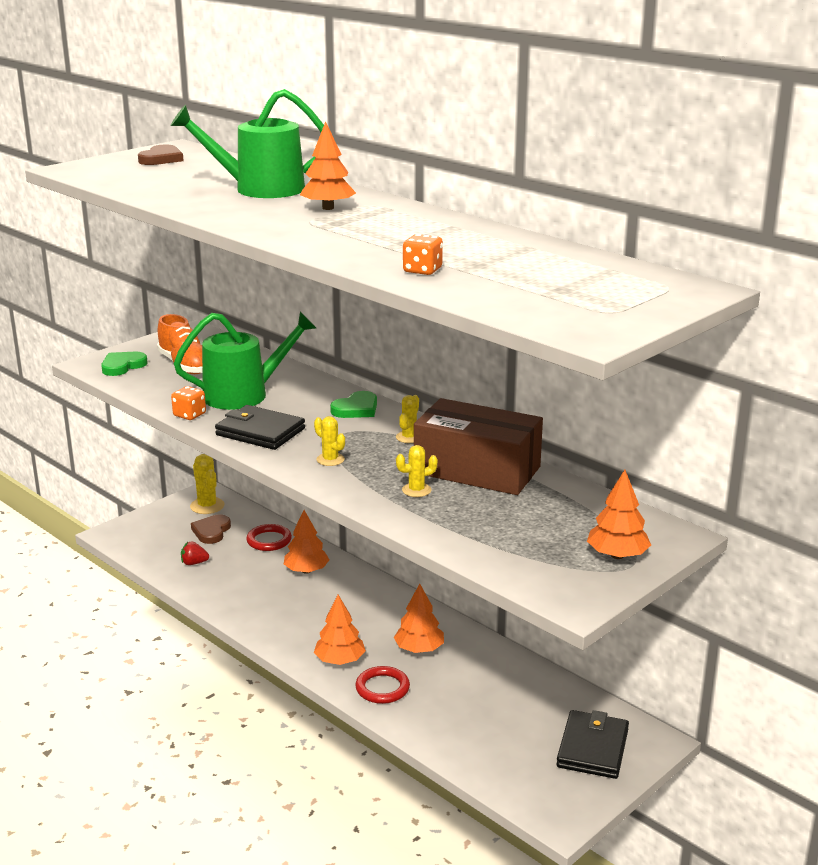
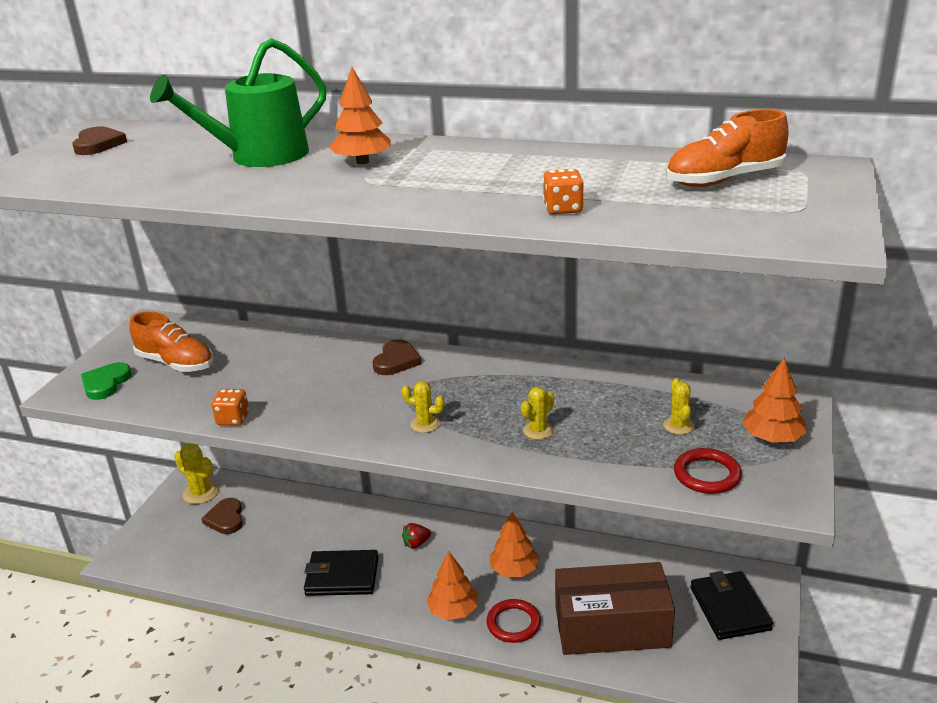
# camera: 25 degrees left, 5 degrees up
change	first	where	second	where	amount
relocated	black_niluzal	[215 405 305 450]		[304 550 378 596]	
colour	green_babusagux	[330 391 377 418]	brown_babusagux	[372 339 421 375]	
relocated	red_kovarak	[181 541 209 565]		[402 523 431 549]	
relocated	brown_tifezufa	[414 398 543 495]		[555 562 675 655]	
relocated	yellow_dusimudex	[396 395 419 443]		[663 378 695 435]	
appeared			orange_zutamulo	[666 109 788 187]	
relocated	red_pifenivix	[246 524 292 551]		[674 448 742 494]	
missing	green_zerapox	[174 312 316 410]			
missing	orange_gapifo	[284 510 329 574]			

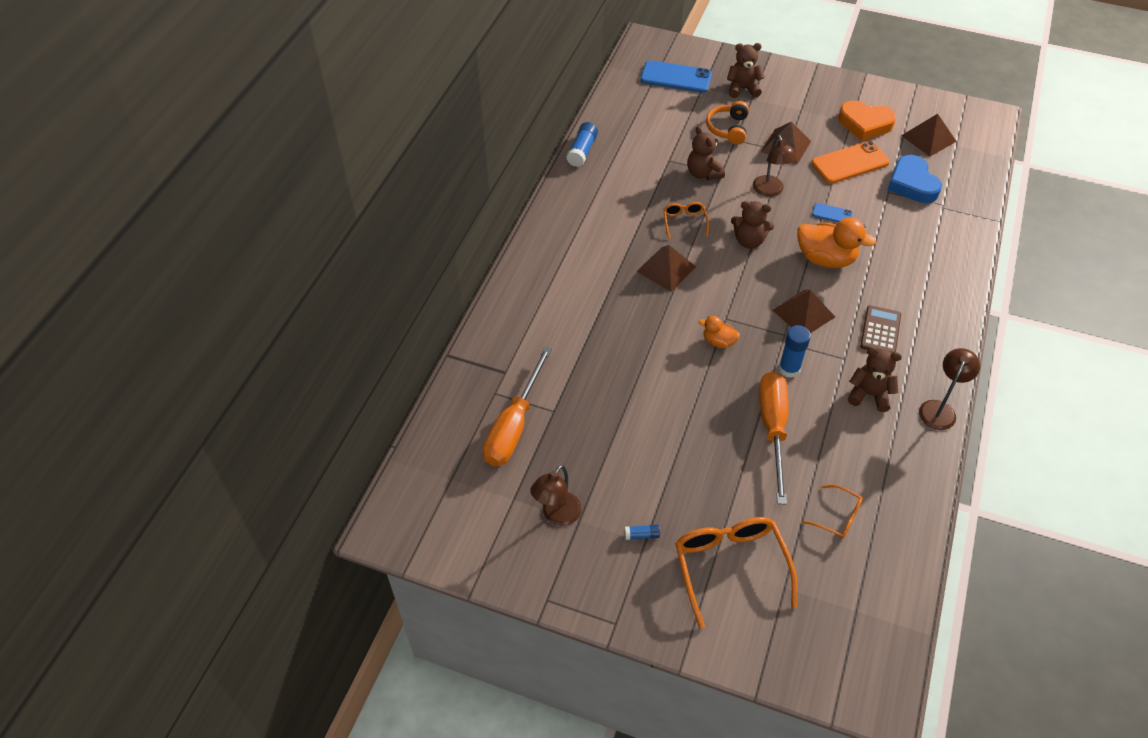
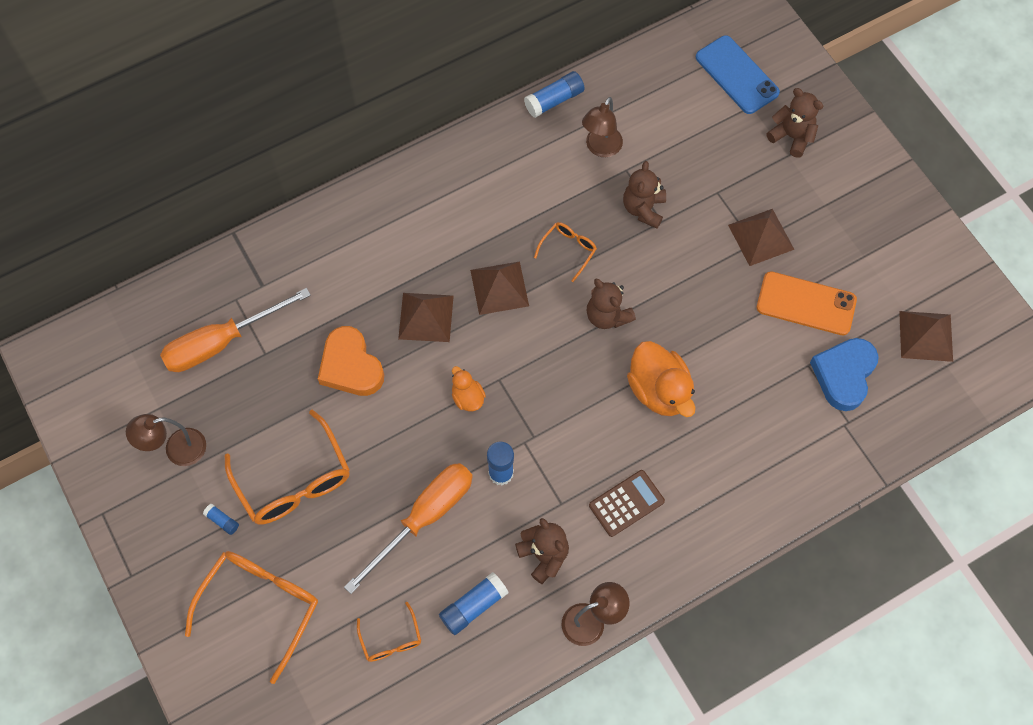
# camera: 40 degrees right, 15 degrees up
change	first	where	second	where	amount
appeared			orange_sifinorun	[225 410 350 525]	
relocated	orange_babusagux	[838 101 896 141]		[318 326 384 396]	
relocated	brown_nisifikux	[773 290 835 333]		[398 293 454 342]	
appeared			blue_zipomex	[439 572 509 635]	
relocated	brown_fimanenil	[753 135 797 197]		[582 97 623 157]	
missing	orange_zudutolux	[706 101 749 144]			
missing	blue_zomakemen	[812 203 853 222]			

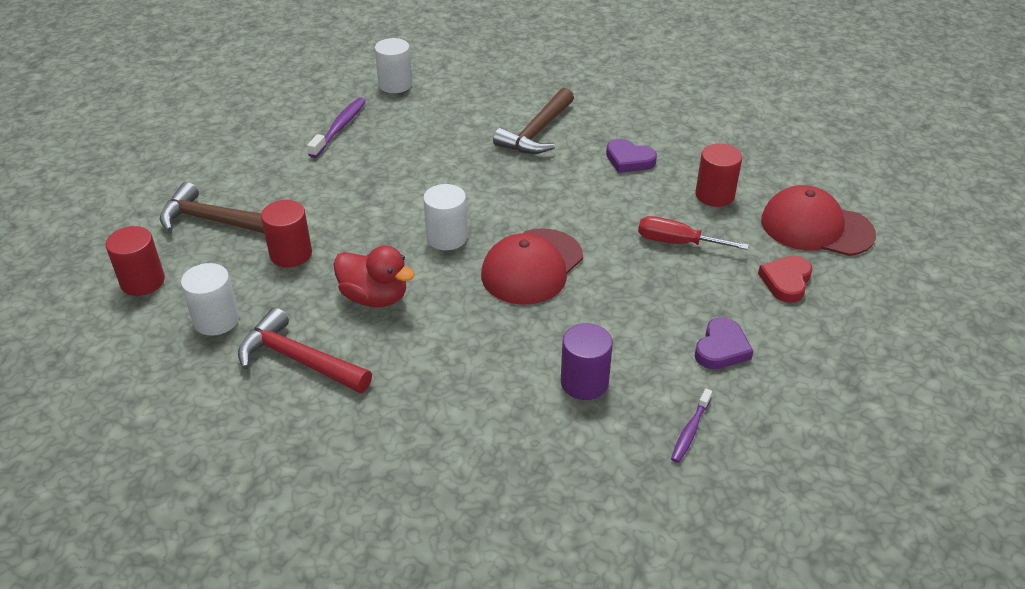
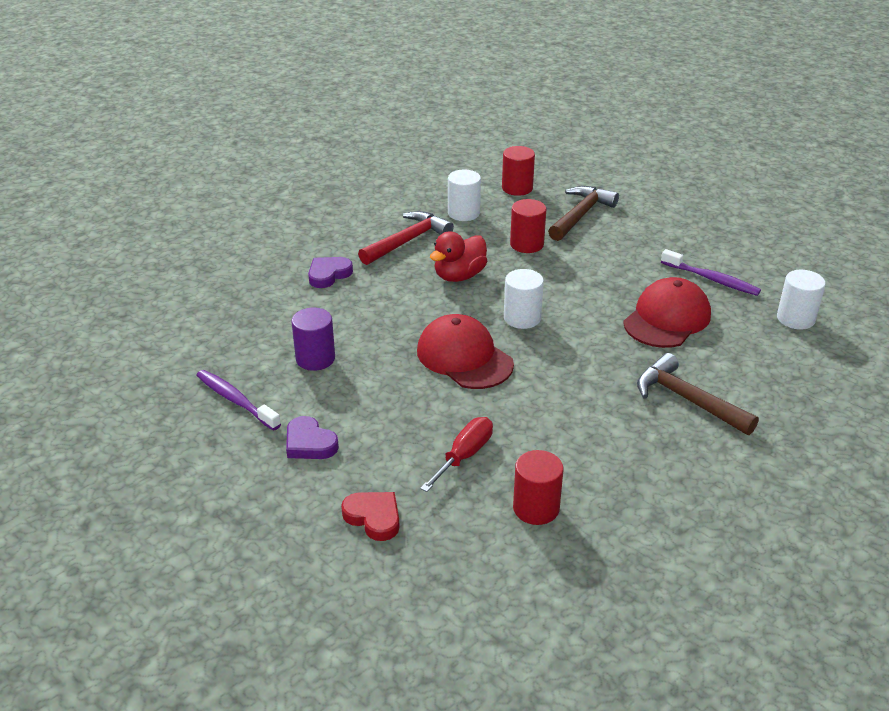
# camera: 105 degrees right, 5 degrees down
change	first	where	second	where	amount
size	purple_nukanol	[671 389 712 463]		[196 370 281 431]	x1.56
relocated	purple_babusagux	[606 139 657 173]		[308 257 353 288]	
relocated	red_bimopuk	[761 185 876 256]		[623 277 711 348]	

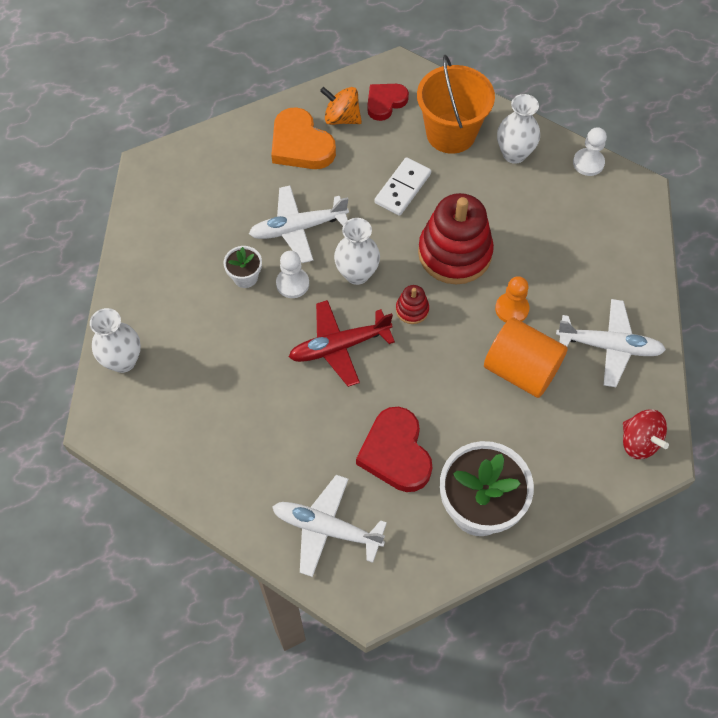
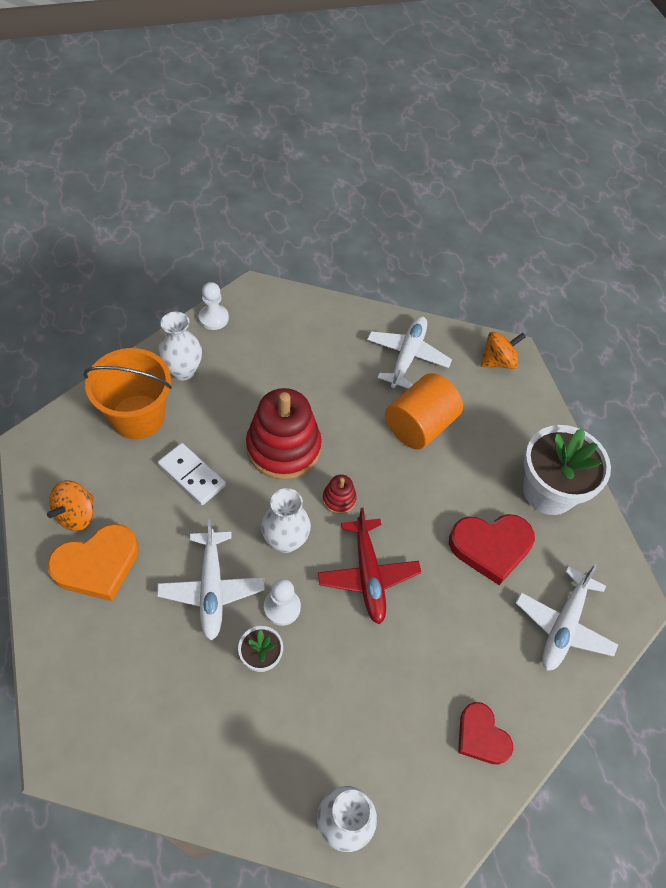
# camera: 85 degrees left, 5 degrees down
change	first	where	second	where	amount
relocated	red_babusagux	[367 84 409 121]		[458 702 513 764]	
colour	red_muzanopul	[623 410 669 459]	orange_muzanopul	[480 332 526 369]	
missing	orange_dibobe	[495 276 530 322]			

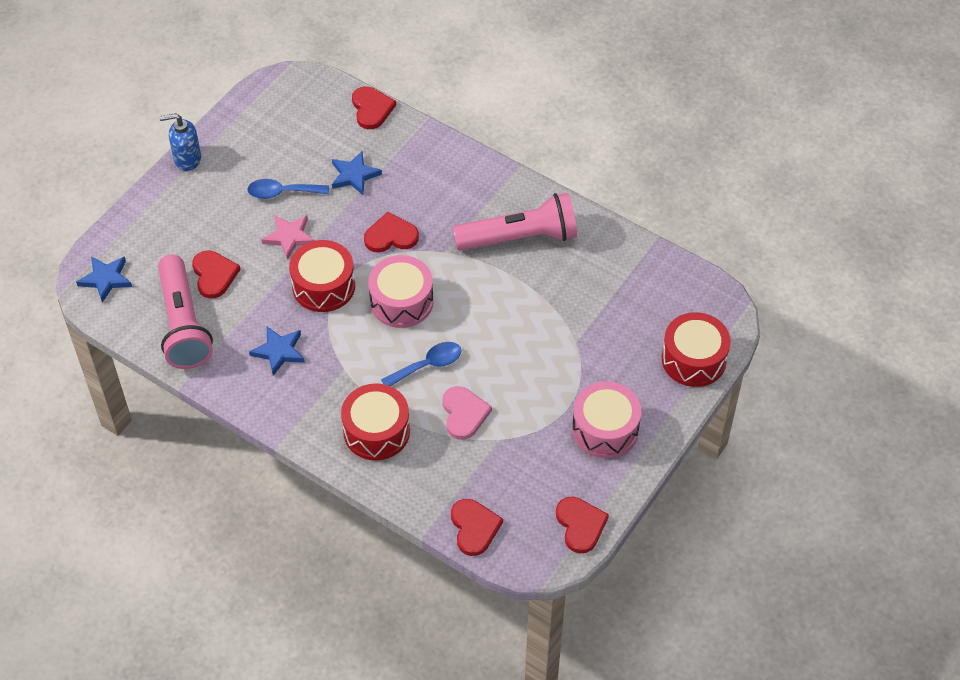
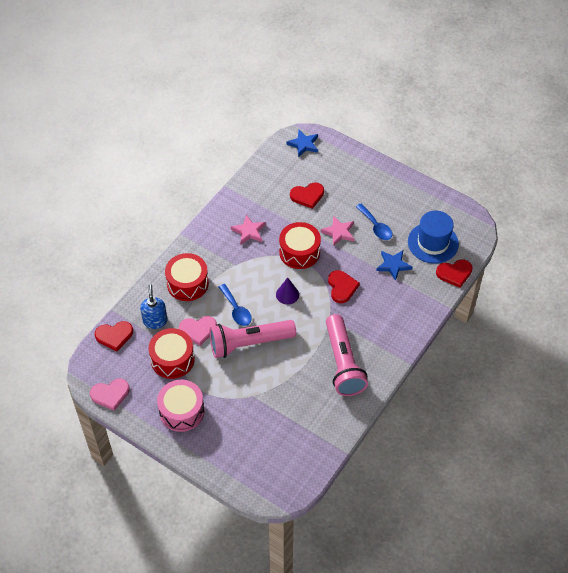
# camera: 90 degrees right, 0 degrees up
change	first	where	second	where	amount
colour	red_babusagux	[556 497 609 553]	pink_babusagux	[90 379 130 411]	
relocated	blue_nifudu	[160 113 201 171]		[140 284 167 329]	
relocated	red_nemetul	[662 312 731 387]		[148 328 195 379]	
relocated	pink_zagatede	[158 255 213 369]		[209 320 296 358]	
colour	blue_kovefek	[249 327 305 376]	pink_kovefek	[231 215 266 244]	
exchanged	pink_nemetul	[368 255 433 328]	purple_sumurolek	[276 277 299 305]	
spun	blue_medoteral	[247 179 329 199]		[356 204 392 240]	150 degrees clockwise
appeared			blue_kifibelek	[408 211 459 264]	

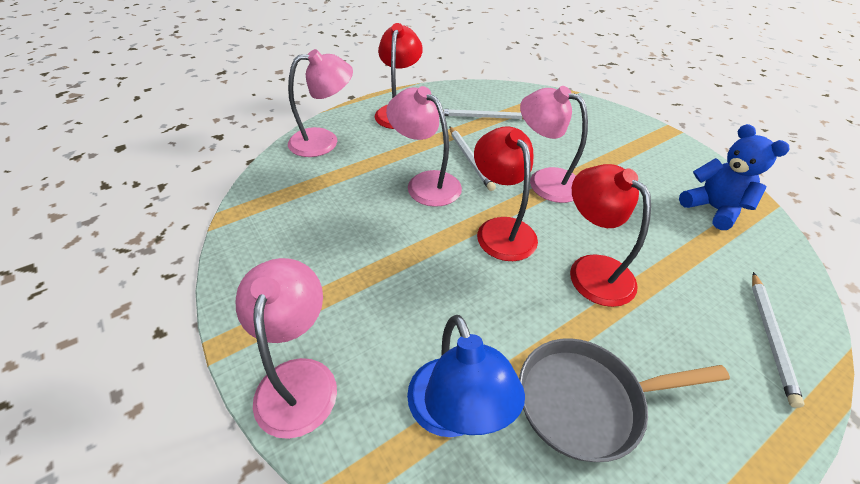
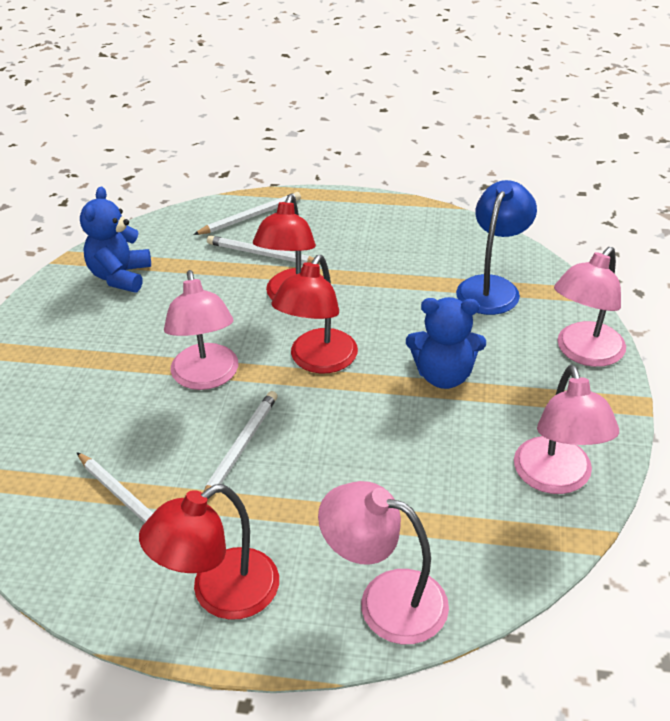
# camera: 135 degrees left, 5 degrees down
change	first	where	second	where	amount
appeared			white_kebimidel	[207 235 321 265]	
appeared			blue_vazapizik	[406 297 486 389]	
relocated	pink_fimanenil	[386 86 462 207]		[514 365 619 494]	
missing	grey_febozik	[519 338 730 462]			

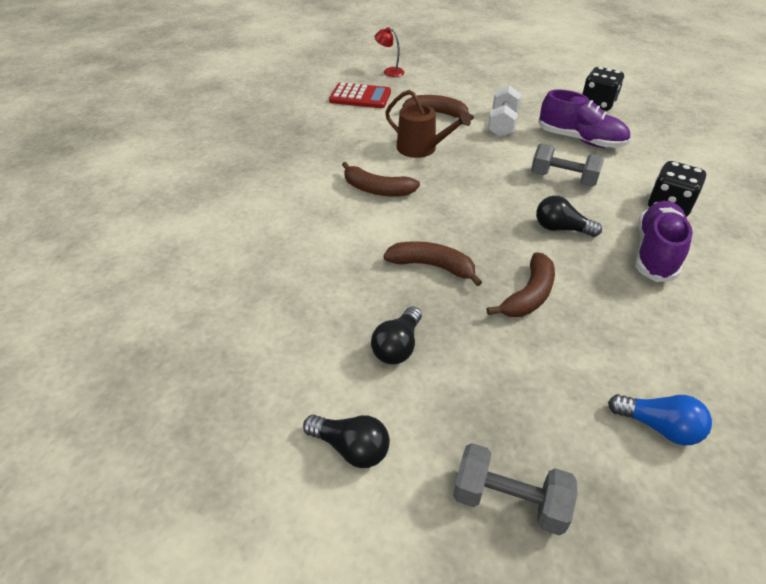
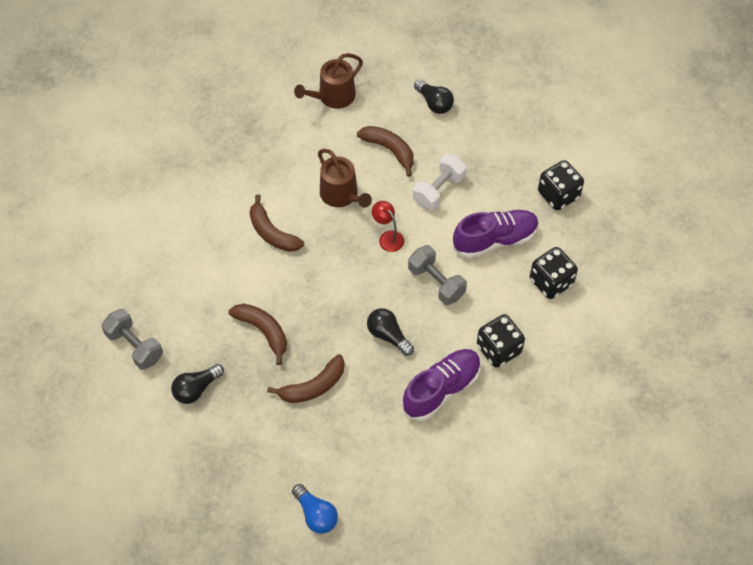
# camera: 25 degrees right, 15 degrees up
change	first	where	second	where	amount
relocated	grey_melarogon	[453 443 577 535]		[101 309 163 370]	
exchanged	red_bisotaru	[329 82 391 108]	brown_zerapox	[294 53 363 109]	
relocated	red_fimanenil	[375 27 404 77]		[372 201 404 252]	
relocated	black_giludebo	[303 415 390 468]		[414 79 454 114]	
spun	purple_zutamulo	[538 89 630 148]		[453 210 539 258]	75 degrees counterclockwise
appeared			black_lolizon	[530 247 578 299]	

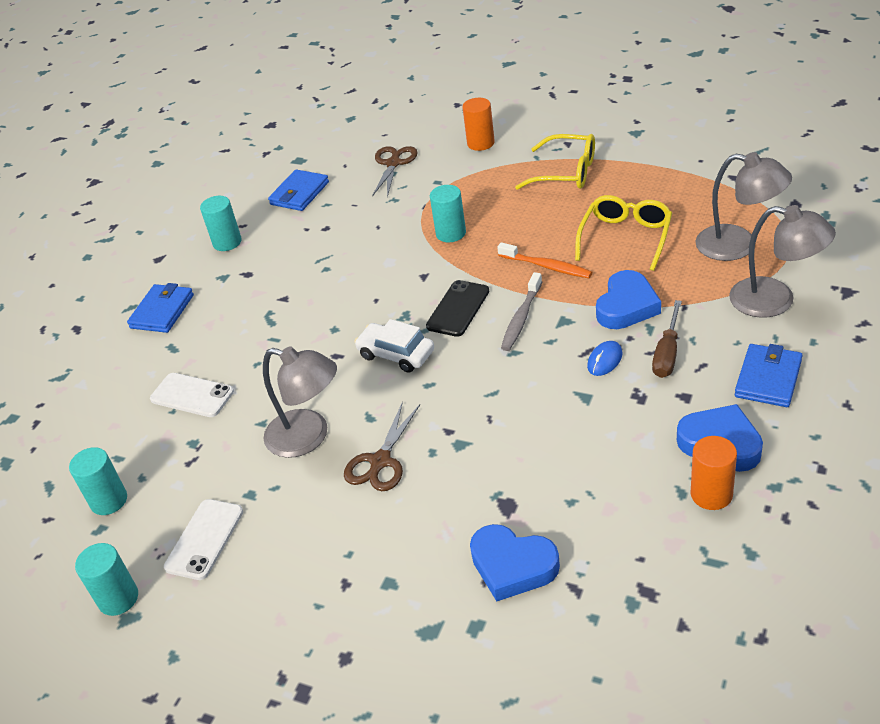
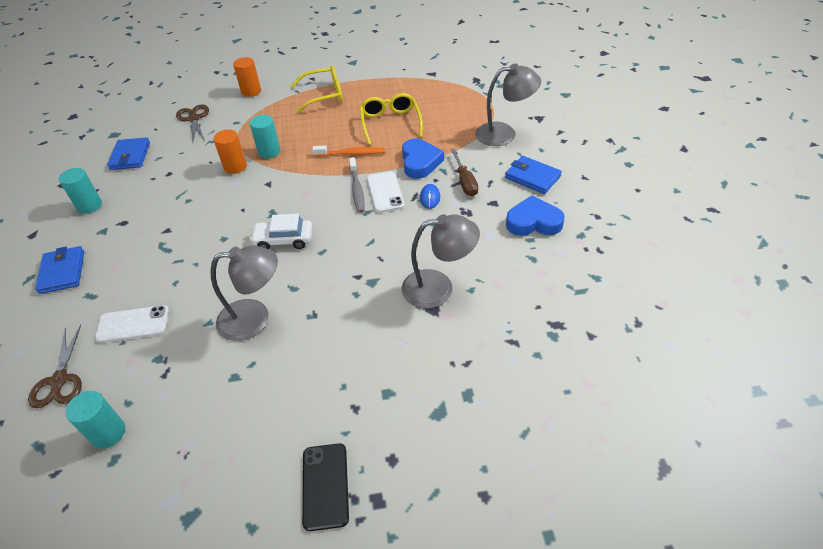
# camera: 35 degrees left, 5 degrees up
change	first	where	second	where	amount
relocated	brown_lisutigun	[344 401 420 491]		[28 325 82 408]	
relocated	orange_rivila	[691 436 737 510]		[213 129 247 174]	
relocated	black_zomakemen	[426 280 489 337]		[302 443 349 531]	
relocated	white_zomakemen	[164 499 243 580]		[367 171 405 213]	
relocated	grey_fimanenil	[695 152 792 261]		[401 214 480 308]	
spun	blue_niluzal	[735 344 803 407]		[505 156 562 194]	45 degrees counterclockwise
missing	turquoise_rivila	[75 543 138 616]			
missing	blue_babusagux	[470 524 560 601]			

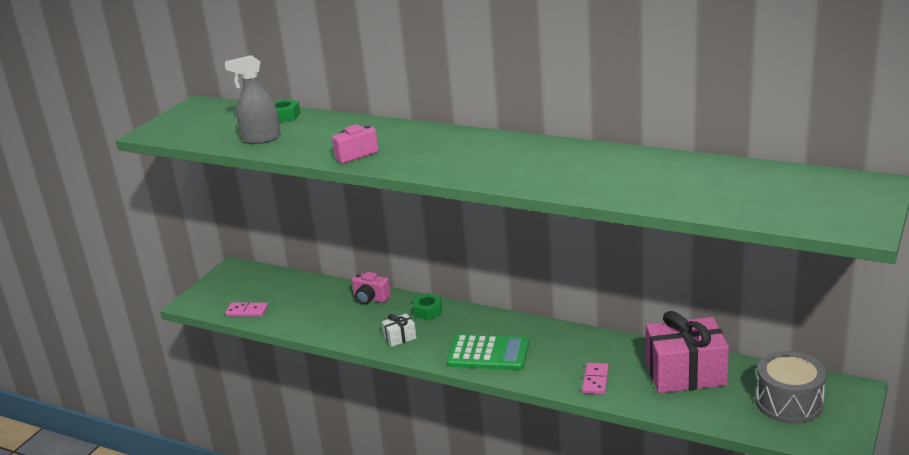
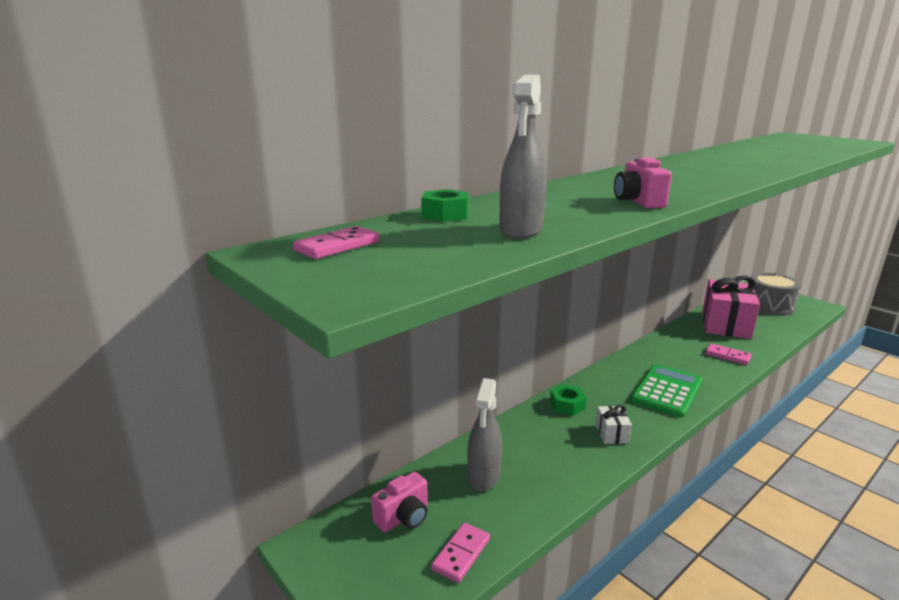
# camera: 70 degrees left, 5 degrees down
change	first	where	second	where	amount
appeared			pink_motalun	[293 226 380 259]	
relocated	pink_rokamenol	[352 272 391 304]		[371 472 428 532]	
appeared			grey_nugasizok	[467 378 502 491]	

